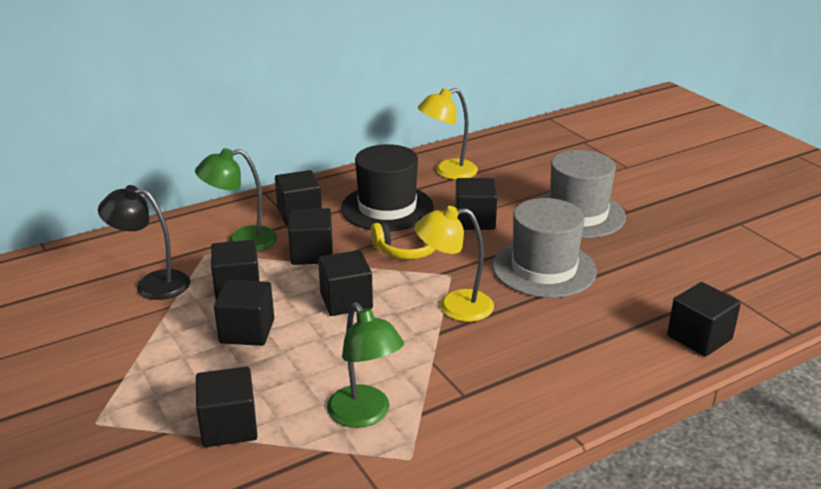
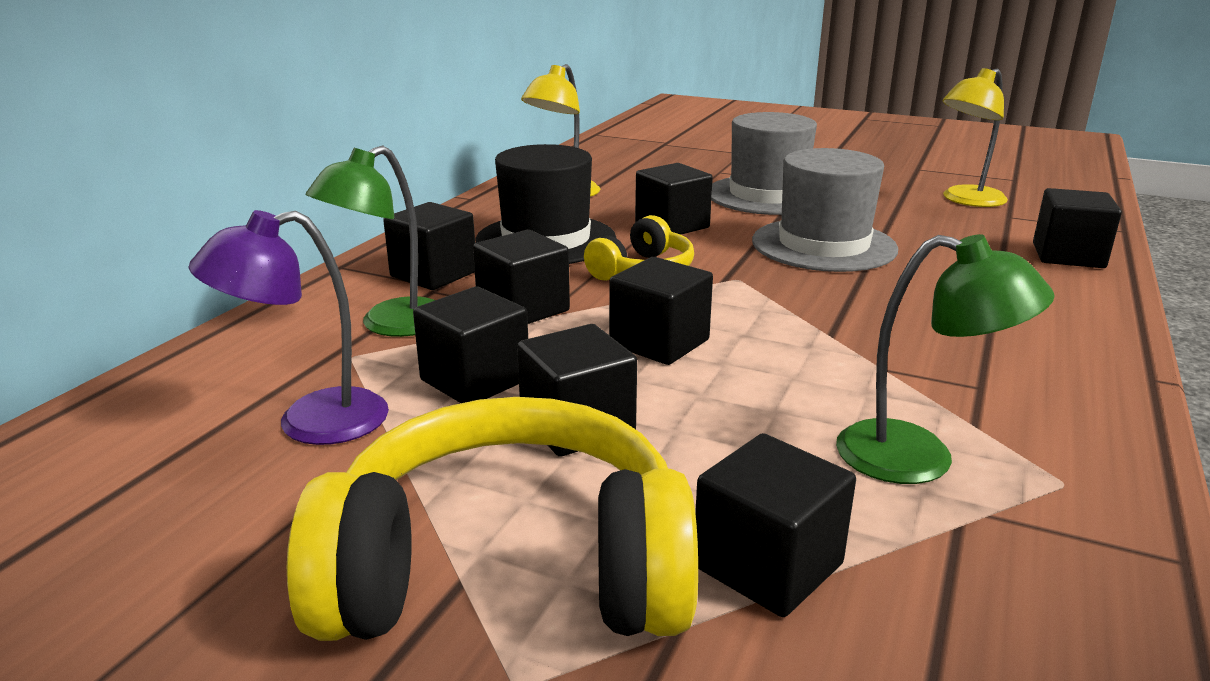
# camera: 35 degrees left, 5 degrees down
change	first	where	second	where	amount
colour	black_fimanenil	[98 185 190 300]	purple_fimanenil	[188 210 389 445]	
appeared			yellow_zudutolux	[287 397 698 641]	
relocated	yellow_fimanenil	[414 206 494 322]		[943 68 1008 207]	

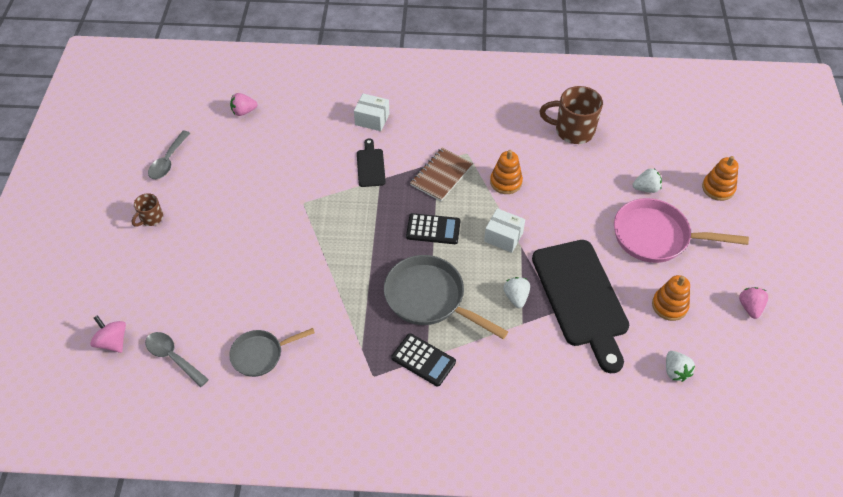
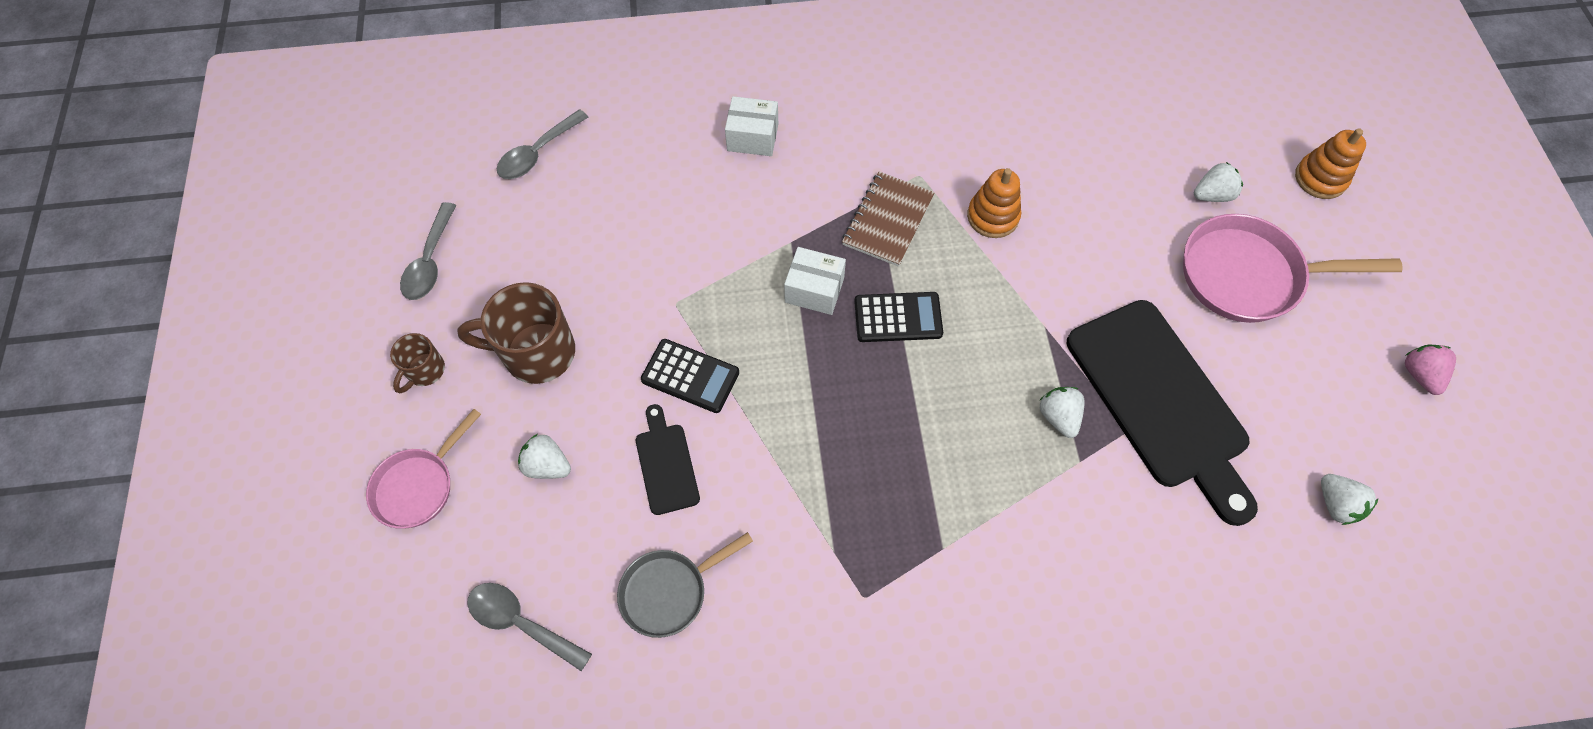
# camera: 10 degrees left, 10 degrees up
change	first	where	second	where	amount
appeared			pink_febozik	[366 409 481 529]	
relocated	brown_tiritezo	[539 86 603 144]		[457 282 575 384]	
exchanged	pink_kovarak	[230 93 258 116]	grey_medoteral	[497 109 588 179]	
appeared			white_kovarak	[518 434 571 479]	
relocated	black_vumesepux	[357 139 386 187]		[636 404 700 515]	
relocated	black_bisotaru	[392 333 456 387]		[641 339 739 413]	
relocated	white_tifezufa	[484 208 525 253]		[784 247 846 315]	
missing	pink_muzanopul	[90 315 126 353]			
missing	grey_febozik	[384 255 508 339]			
missing	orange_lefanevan	[652 275 690 321]			

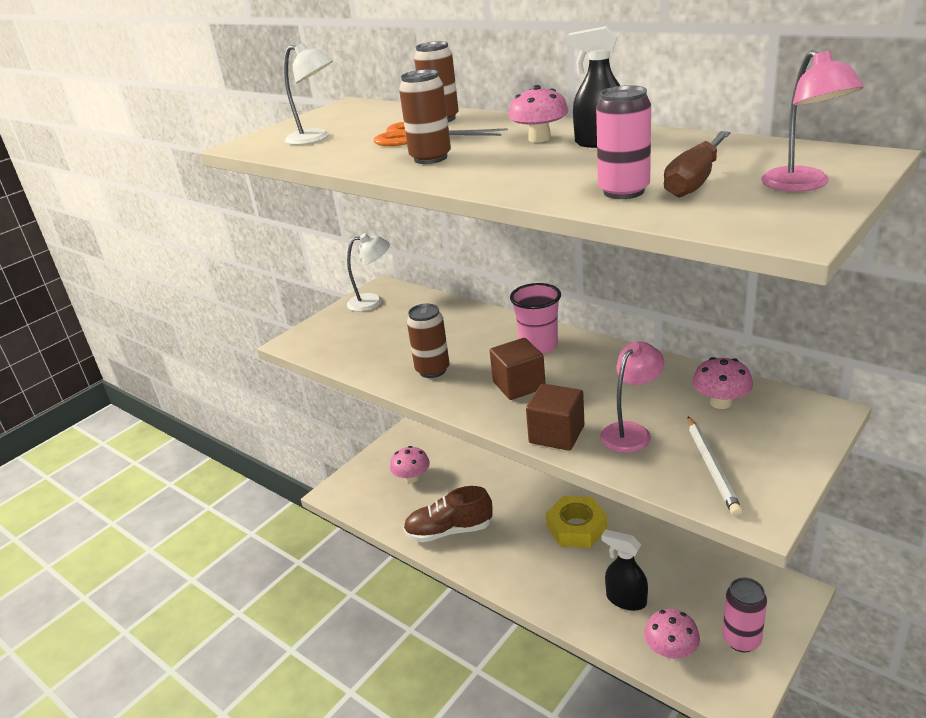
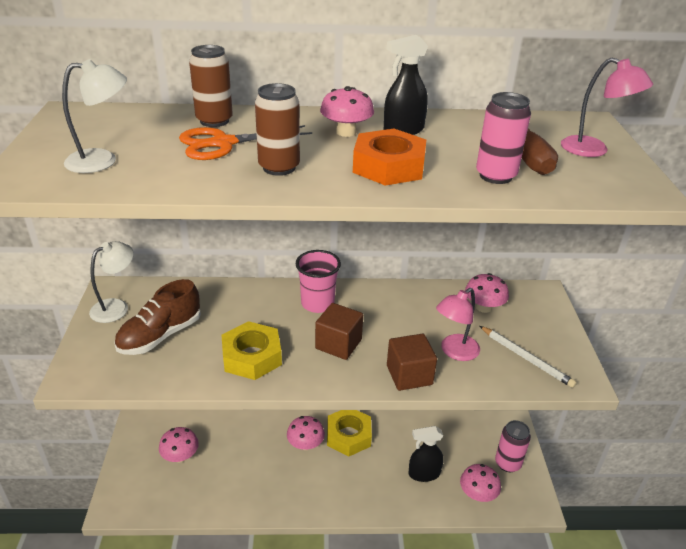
# camera: 45 degrees left, 5 degrees up
change	first	where	second	where	amount
relocated	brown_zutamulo	[403 486 493 542]		[114 279 201 355]	
exchanged	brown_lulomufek	[407 304 449 378]	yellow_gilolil	[221 321 282 380]	
appeared			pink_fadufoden	[287 416 325 450]	
appeared			orange_gilolil	[353 129 426 186]	
spun	pink_fimanenil	[600 341 664 453]		[436 288 480 361]	135 degrees counterclockwise

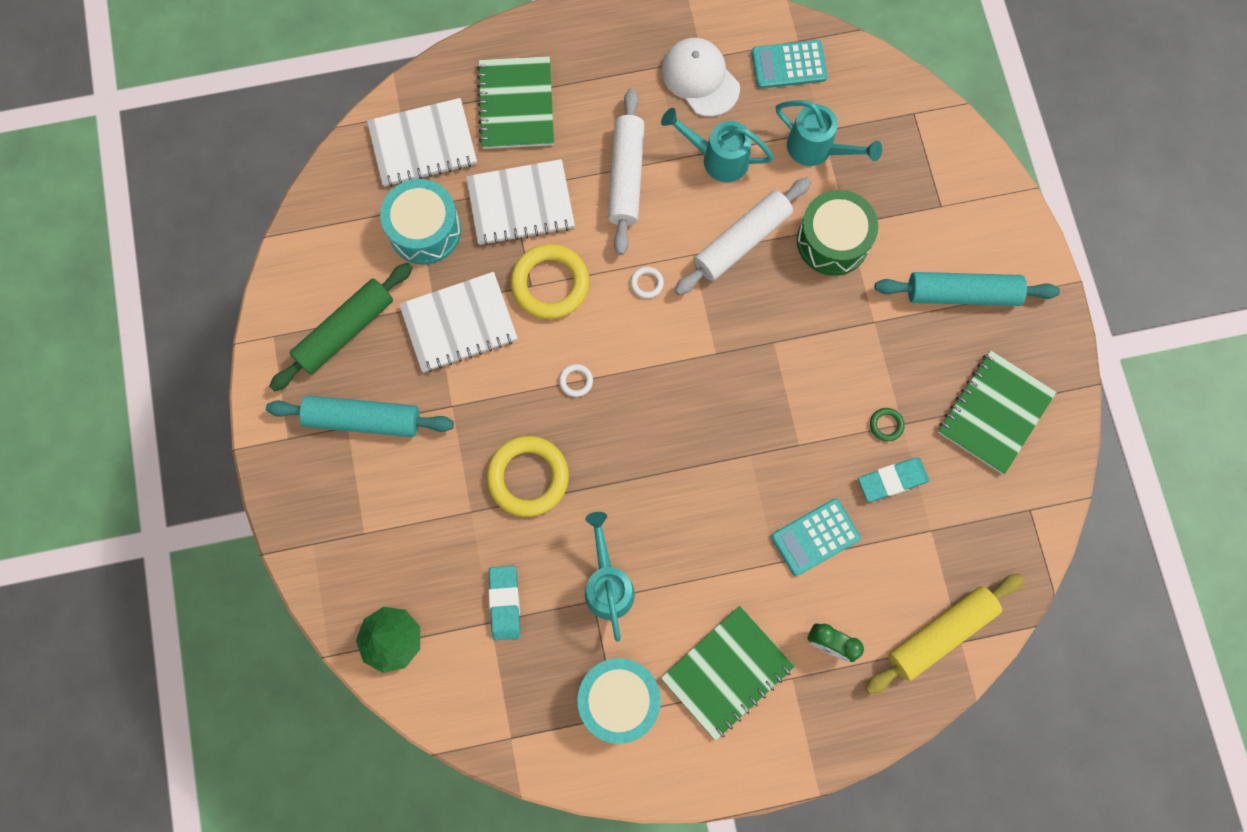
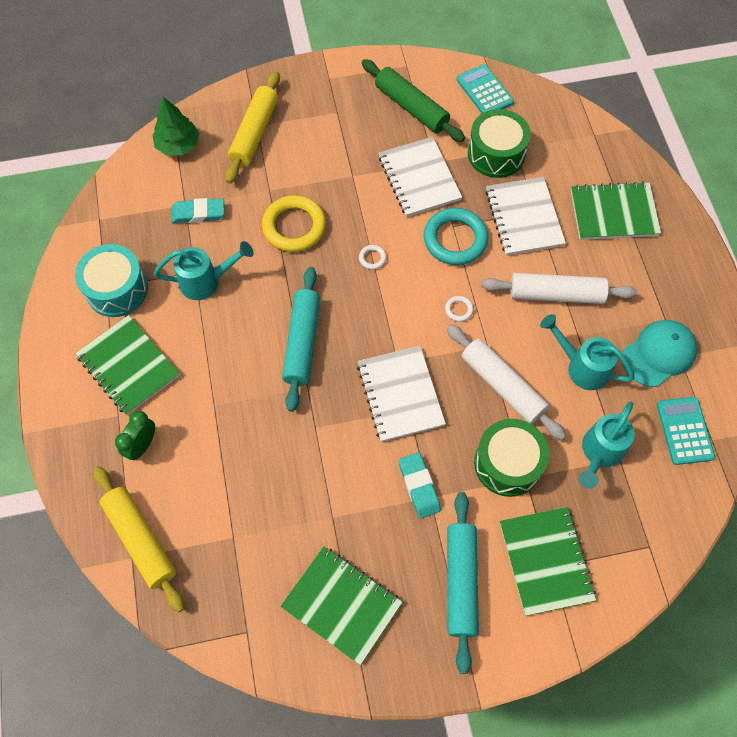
# camera: 90 degrees right, 10 degrees down
change	first	where	second	where	amount
appeared			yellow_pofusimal	[225 71 280 184]	
relocated	turquoise_pofusimal	[266 395 454 437]		[282 267 320 412]	
relocated	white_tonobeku	[367 98 477 187]		[357 346 446 442]	
relocated	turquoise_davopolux	[858 458 929 502]		[399 452 441 518]	
colour	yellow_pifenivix	[511 244 590 319]	turquoise_pifenivix	[424 208 488 265]	
relocated	turquoise_bisotaru	[771 499 861 576]		[456 64 514 113]	
colour	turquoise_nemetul	[380 179 461 264]	green_nemetul	[468 109 531 178]	
appeared			green_tonobeku	[500 507 596 616]	
spun	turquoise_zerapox	[661 108 774 182]		[540 314 635 390]	75 degrees counterclockwise
colour	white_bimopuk	[662 38 740 117]	turquoise_bimopuk	[622 320 697 387]	
missing	green_pifenivix	[870 408 905 441]			

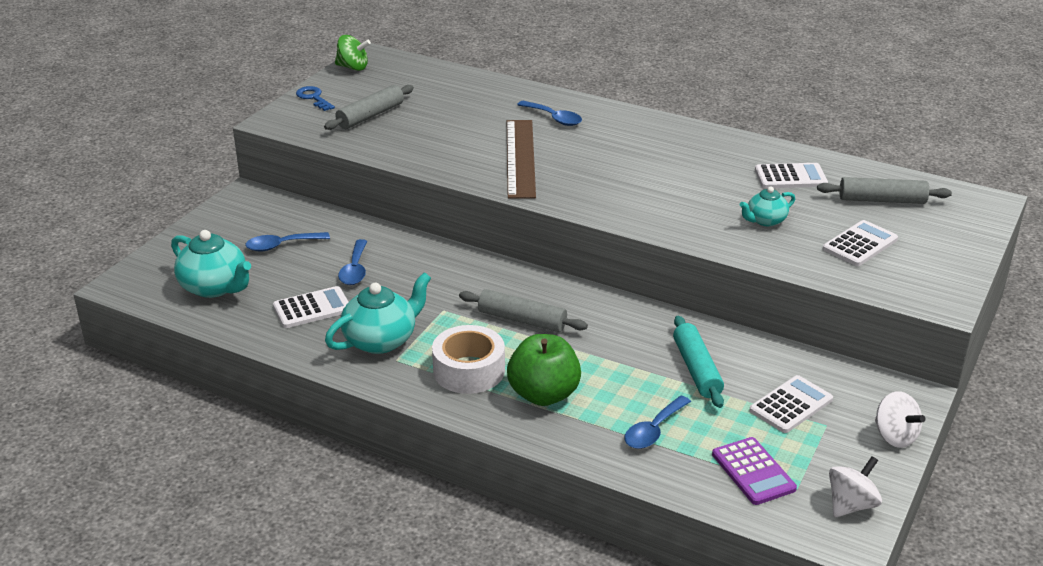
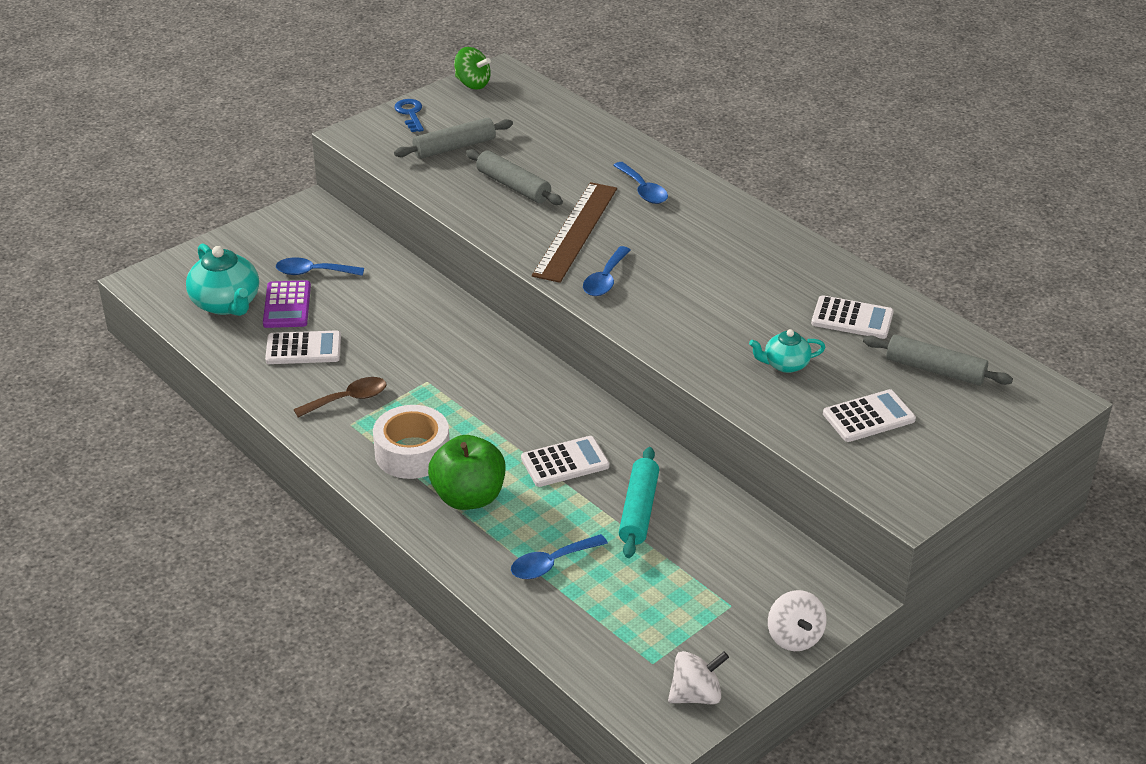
# camera: 20 degrees right, 5 degrees up
change	first	where	second	where	amount
relocated	purple_bisotaru	[712 437 797 505]		[263 280 311 328]	
exchanged	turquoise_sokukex	[325 272 431 354]	brown_medoteral	[293 377 387 417]	
relocated	grey_pofusimal	[459 289 588 332]		[466 149 563 205]	
relocated	white_bisotaru	[749 375 833 433]		[521 436 609 487]	
relocated	blue_medoteral	[338 239 367 285]		[583 246 631 296]	

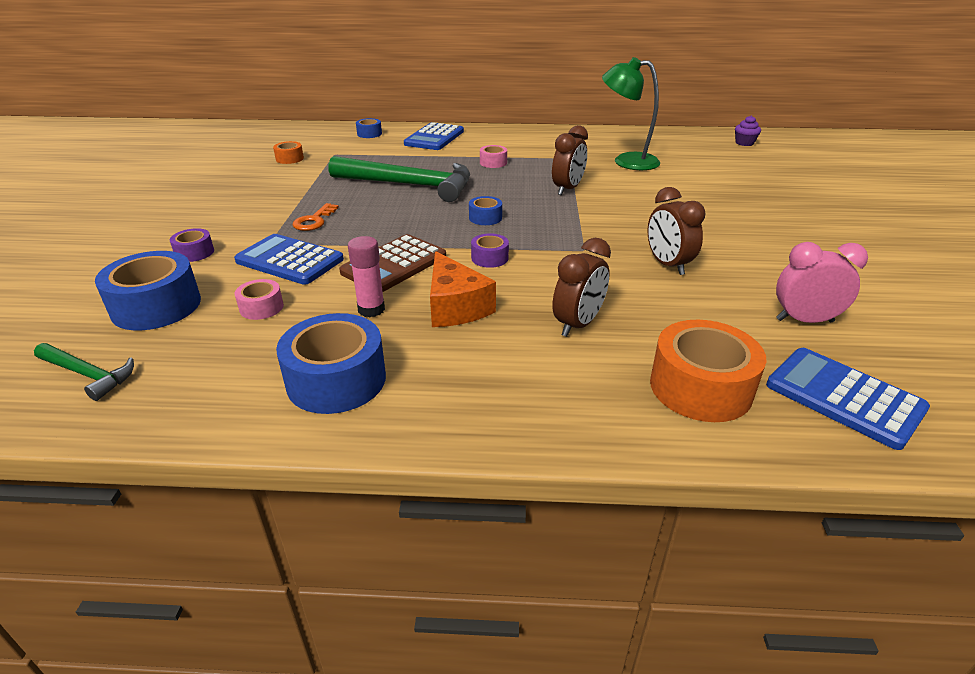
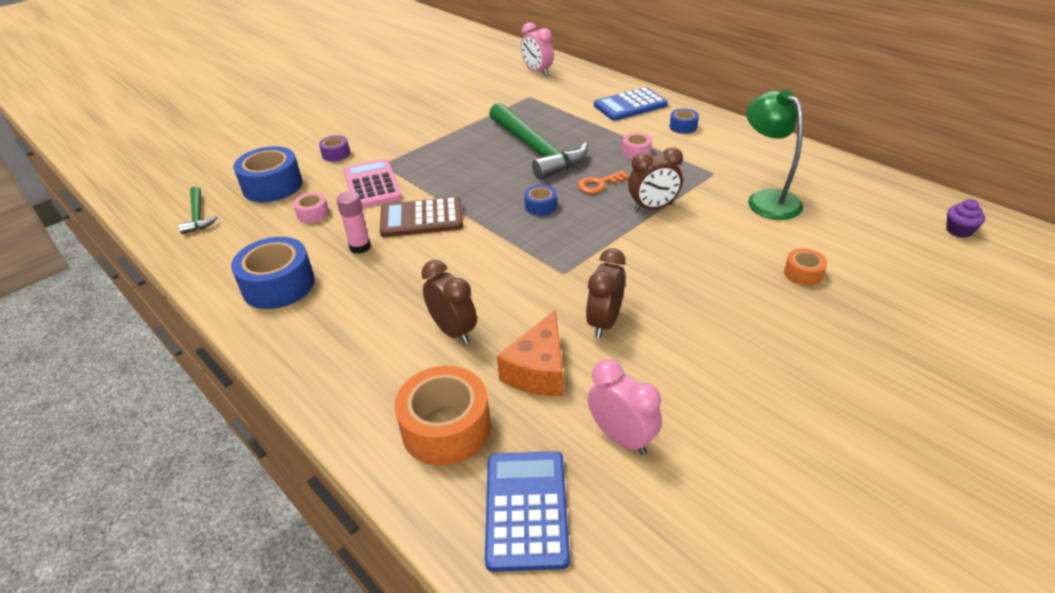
# camera: 45 degrees right, 5 degrees up
change	first	where	second	where	amount
colour	blue_bisotaru	[234 234 344 285]	pink_bisotaru	[343 159 402 208]	
spun	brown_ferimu	[552 238 611 337]		[421 260 477 344]	120 degrees counterclockwise
relocated	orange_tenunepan	[430 252 496 327]		[497 309 563 396]	
appeared			pink_ferimu	[521 22 554 76]	
relocated	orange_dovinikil	[292 203 339 231]		[577 170 630 194]	
relocated	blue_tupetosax	[356 118 382 138]		[670 109 699 134]	
relocated	orange_tupetosax	[273 141 304 164]		[784 248 827 286]	
missing	purple_tupetosax	[471 233 509 268]			

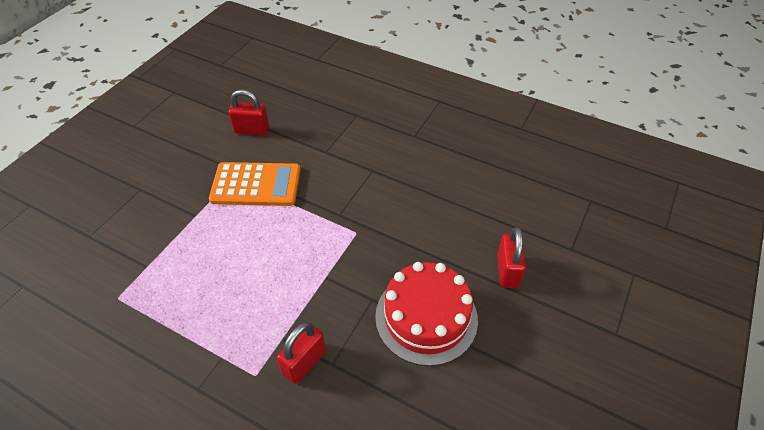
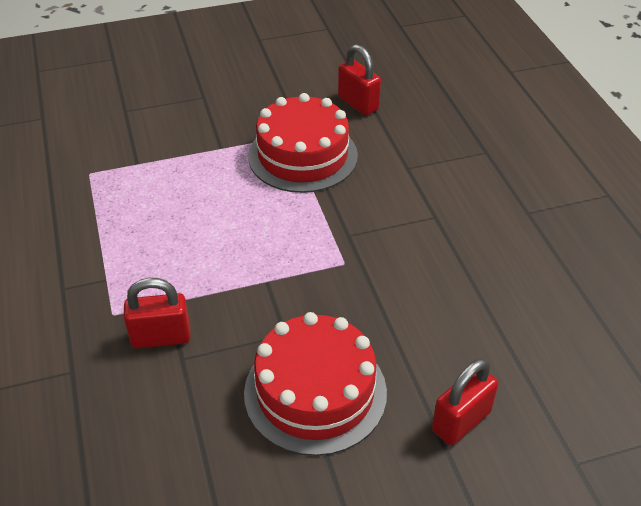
# camera: 45 degrees right, 5 degrees down
change	first	where	second	where	amount
exchanged	orange_bisotaru	[209 162 300 206]	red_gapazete	[248 93 358 193]	

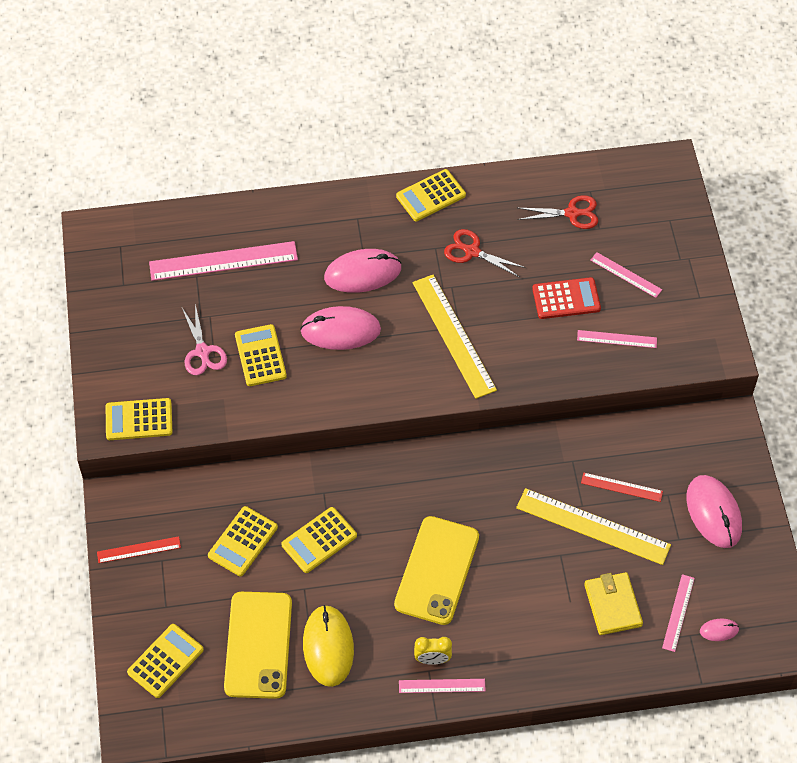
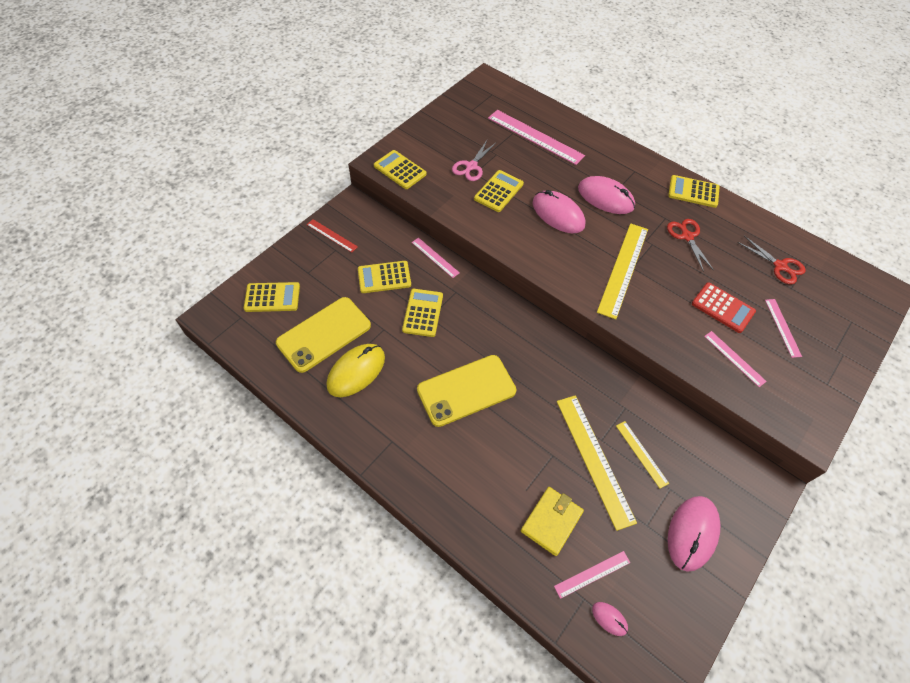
# camera: 45 degrees right, 0 degrees up
change	first	where	second	where	amount
spun	yellow_bisotaru	[281 507 357 573]		[402 289 443 337]	90 degrees clockwise
relocated	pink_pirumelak	[399 679 486 693]		[412 238 460 278]	
colour	red_pirumelak	[581 473 663 502]	yellow_pirumelak	[616 421 669 489]	
missing	yellow_ferimu	[414 637 452 665]			

